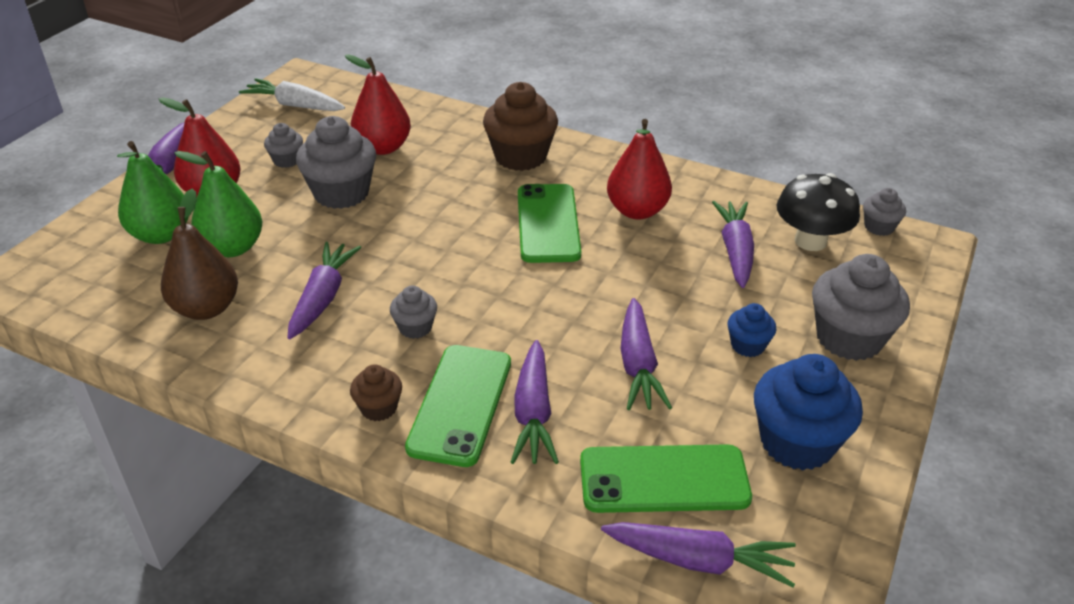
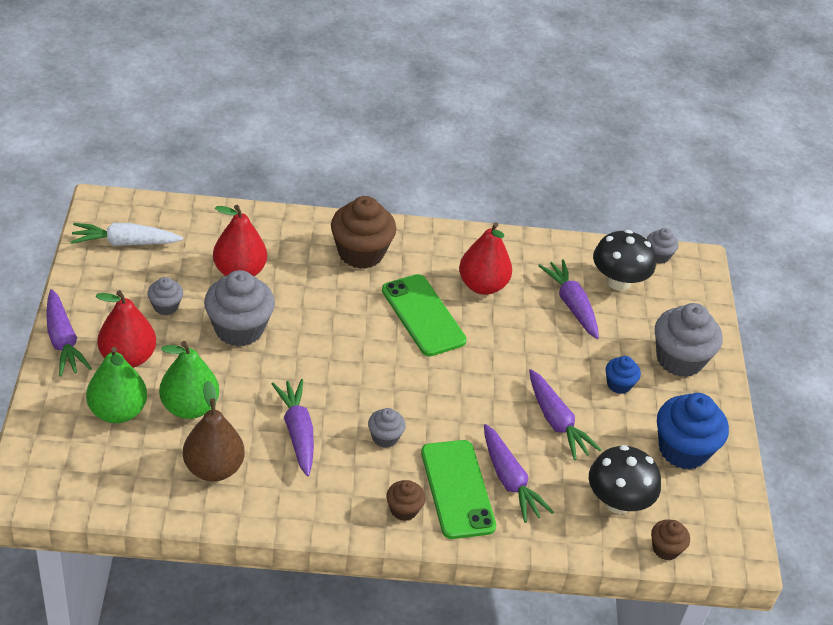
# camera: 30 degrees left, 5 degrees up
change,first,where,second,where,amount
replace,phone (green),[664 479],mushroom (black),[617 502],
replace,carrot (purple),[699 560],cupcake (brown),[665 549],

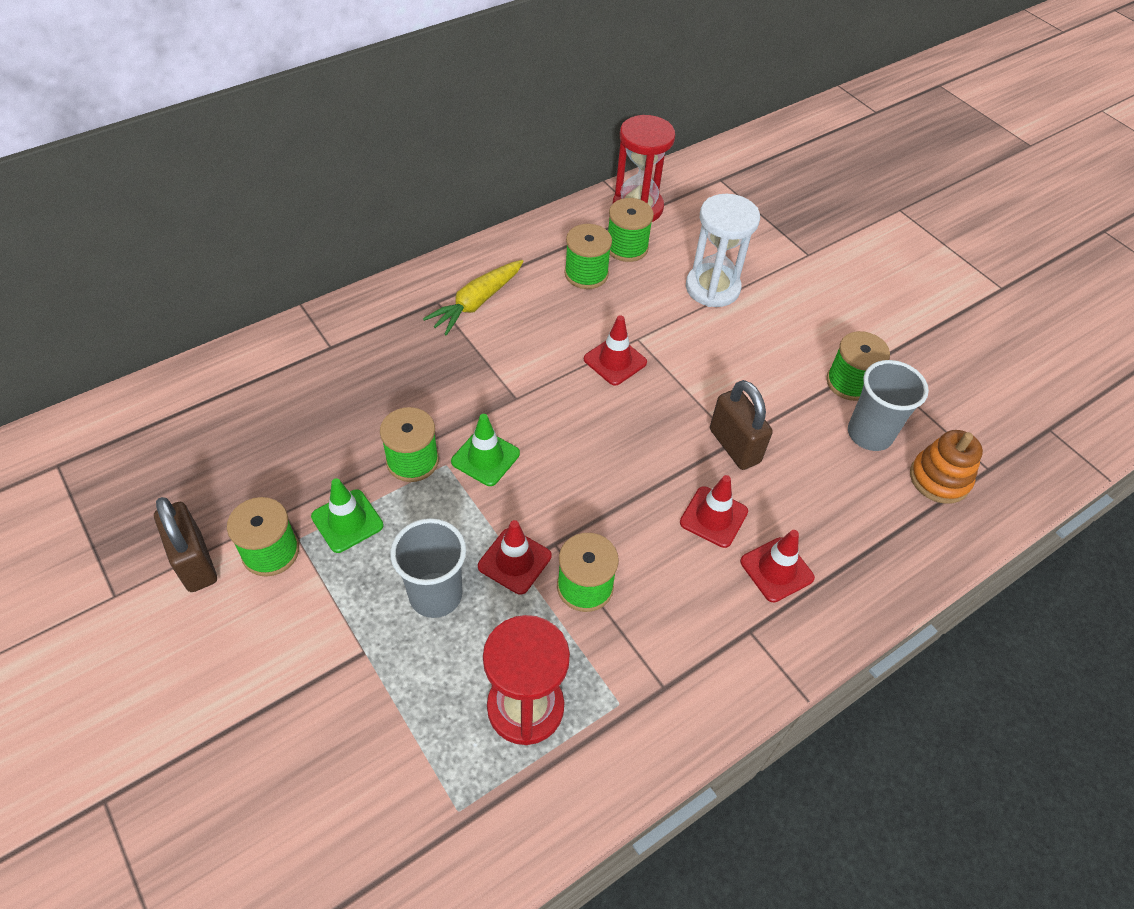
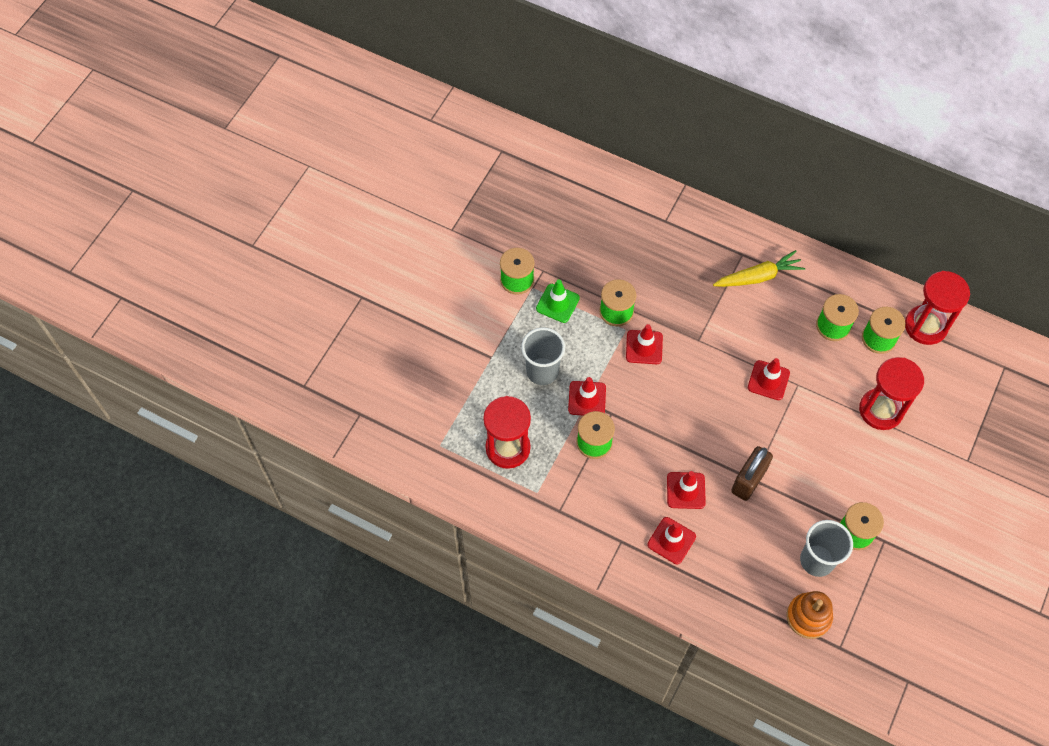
# camera: 65 degrees right, 10 degrees up
change,first,where,second,where,amount
delete,padlock (brown),[195 562],,,
rotate,carrot (yellow),[477 303],,[758 277],150 degrees clockwise
recolor,traffic cone (green),[485 457],traffic cone (red),[644 347],
recolor,hourglass (white),[712 288],hourglass (red),[881 410],

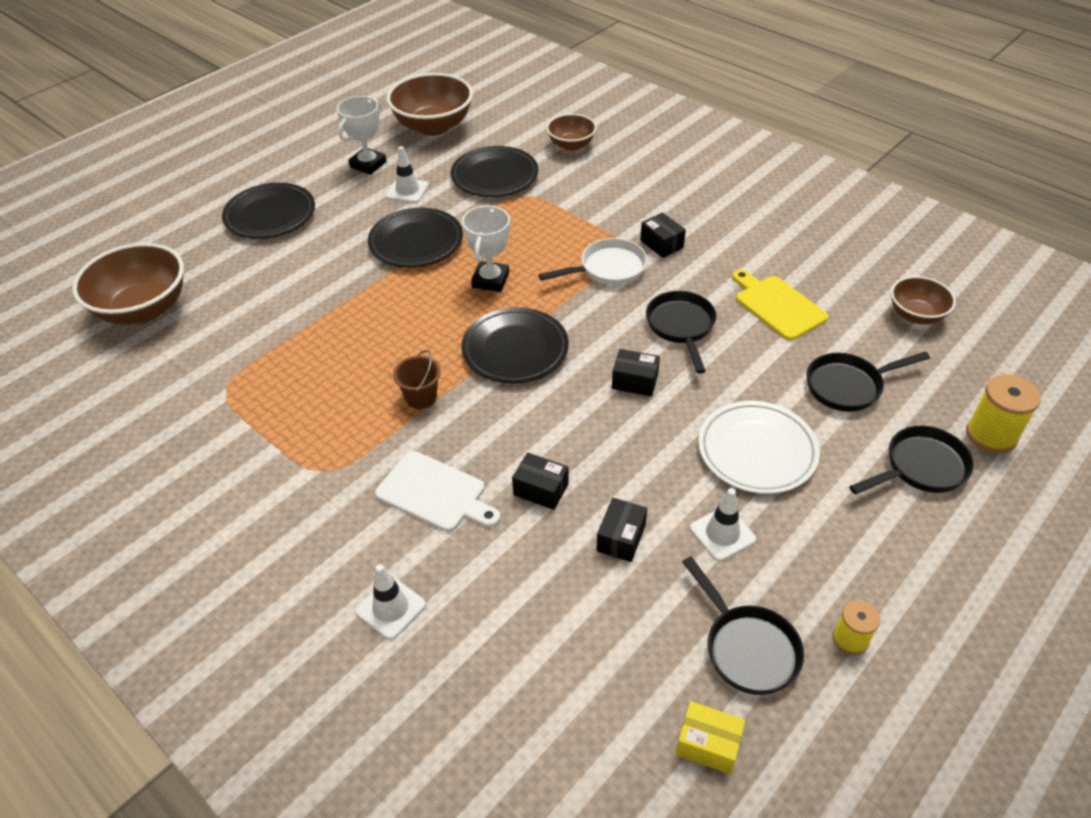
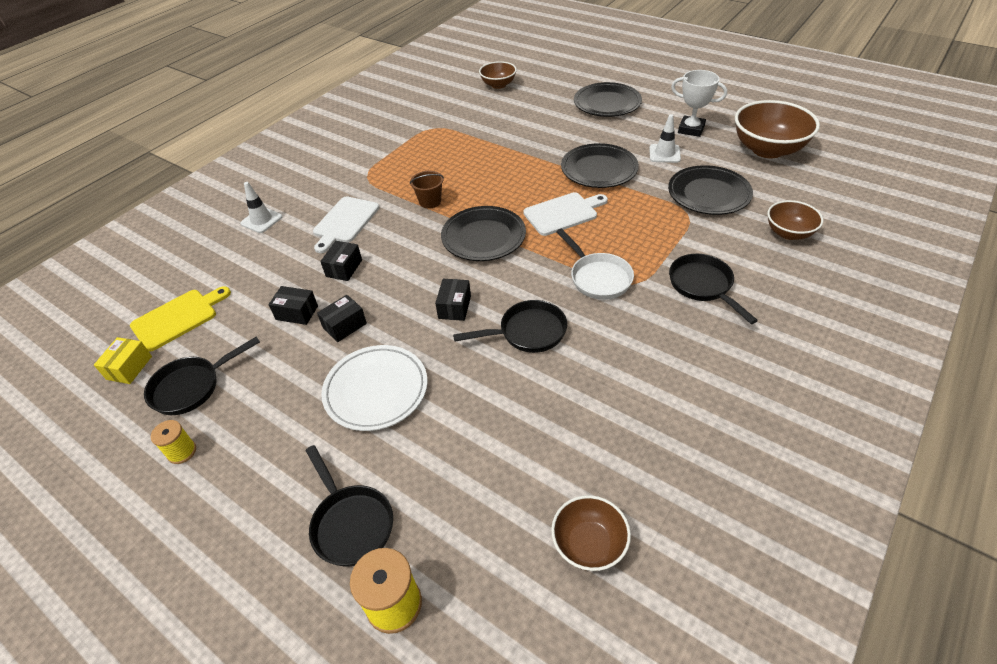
# camera: 85 degrees right, 0 degrees up
change,first,where,second,where,amount
resize,bowl (brown),[143 309],,[498 85],x0.57
replace,trophy (white),[490 280],cutting board (white),[563 213],
move,box (black),[661 244],,[345 326],
delete,traffic cone (white),[722 534],,,
move,cutting board (yellow),[777 306],,[178 318],
move,pan (black),[848 386],,[703 286],

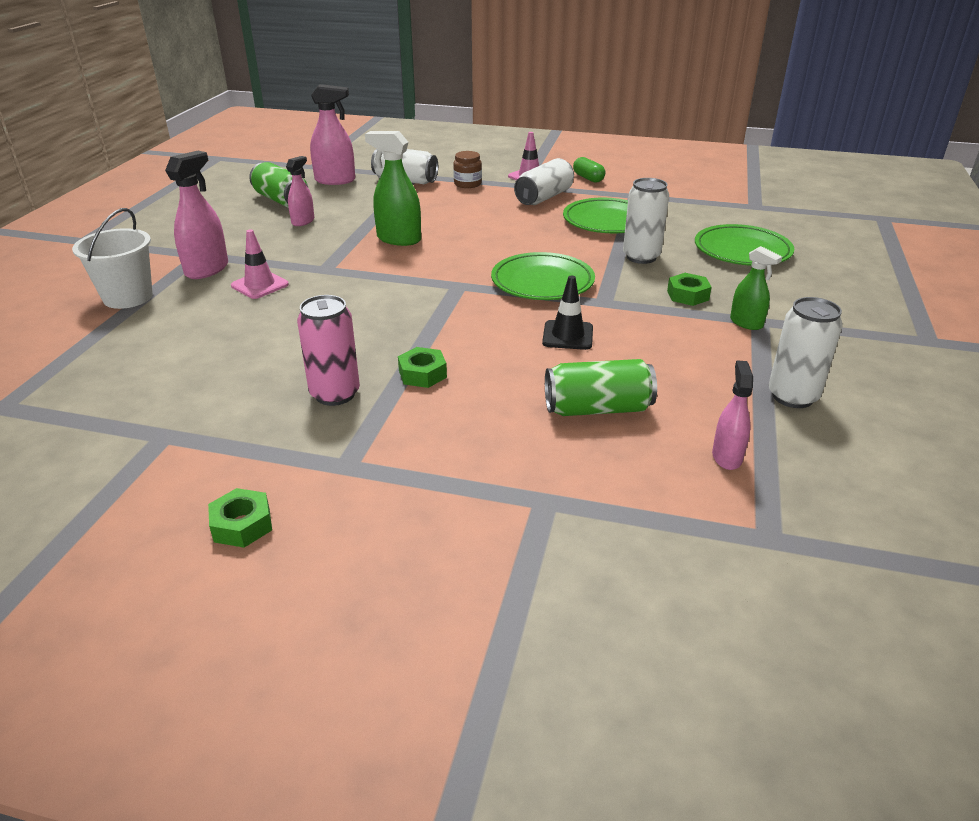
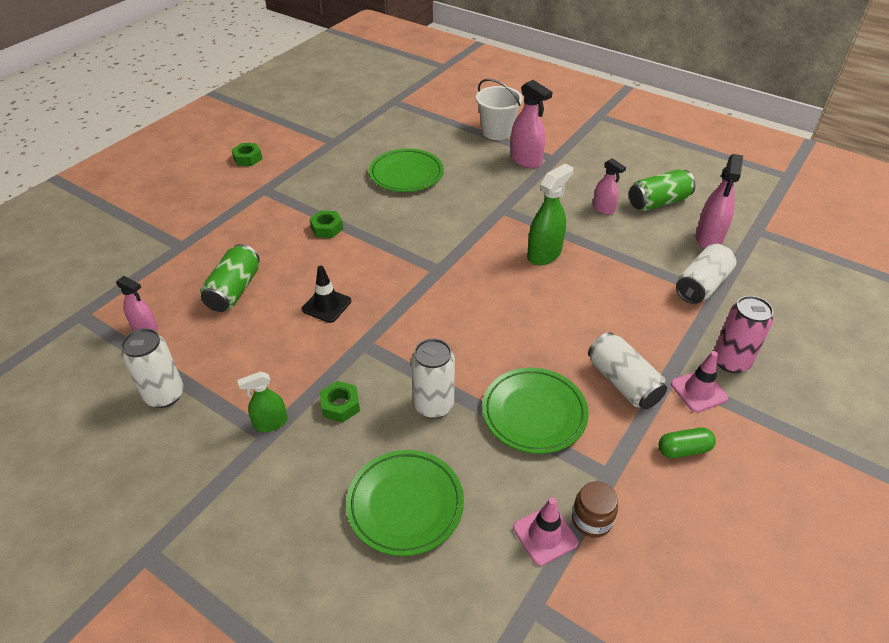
# camera: 110 degrees right, 10 degrees up
change,first,where,second,where,amount
move,traffic cone (pink),[260 285],,[545 535],
move,can (pink),[335 394],,[731 361],
move,jar (brown),[467 184],,[591 520],
move,plate (green),[542 282],,[406 174],

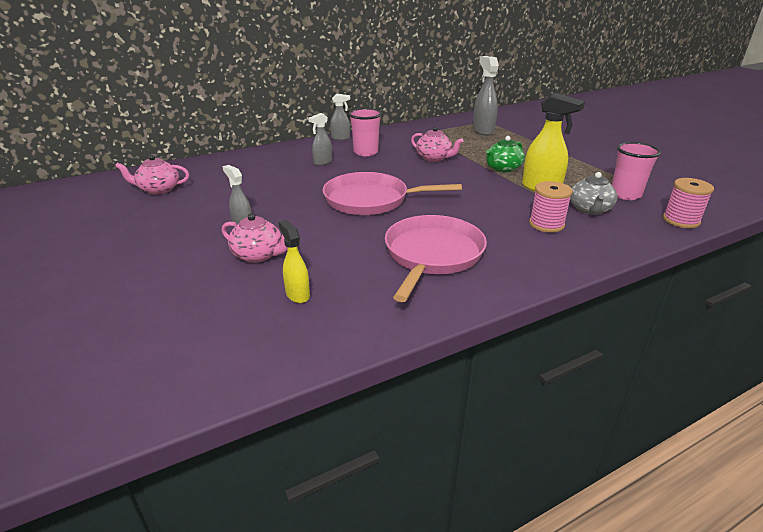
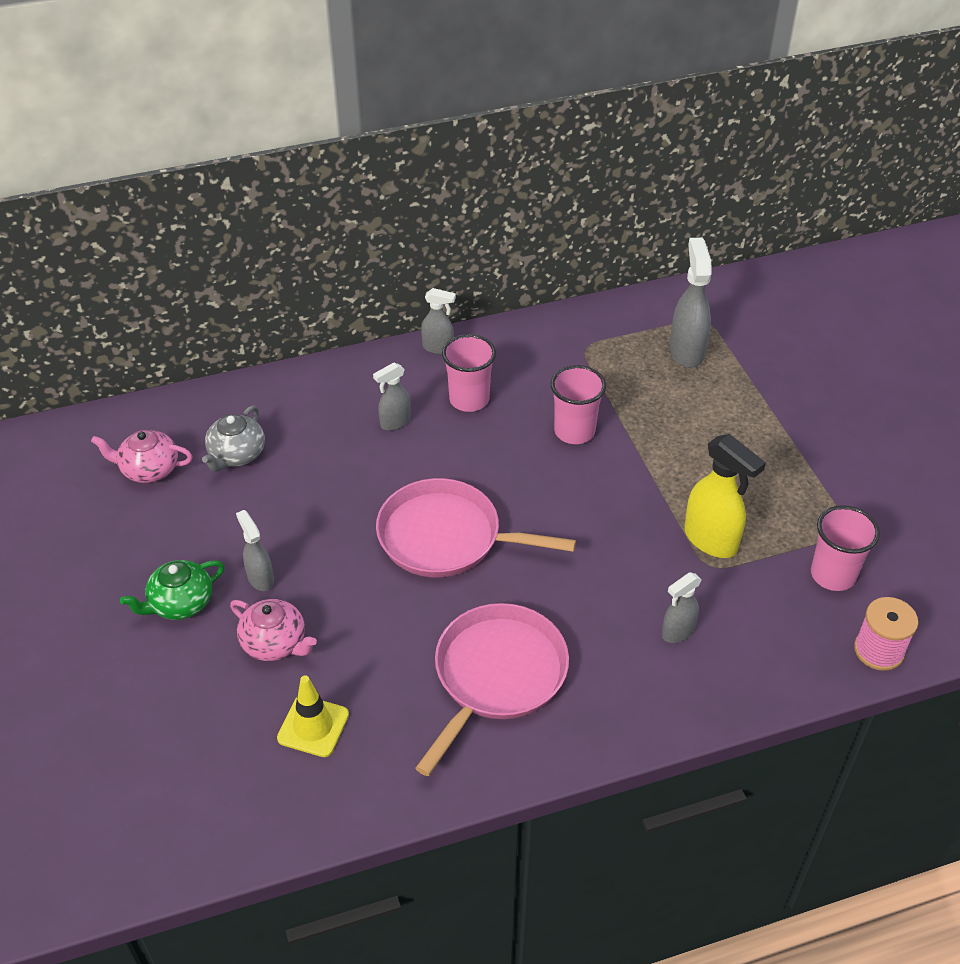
# camera: 10 degrees right, 15 degrees up
change,first,where,second,where,amount
replace,spray bottle (yellow),[297 294],traffic cone (yellow),[313 726],
replace,teapot (pink),[434 158],cup (pink),[574 431],
move,teapot (green),[502 168],,[180 603],
replace,spool (pink),[546 224],spray bottle (grey),[677 632],
move,teapot (grey),[589 209],,[236 455],

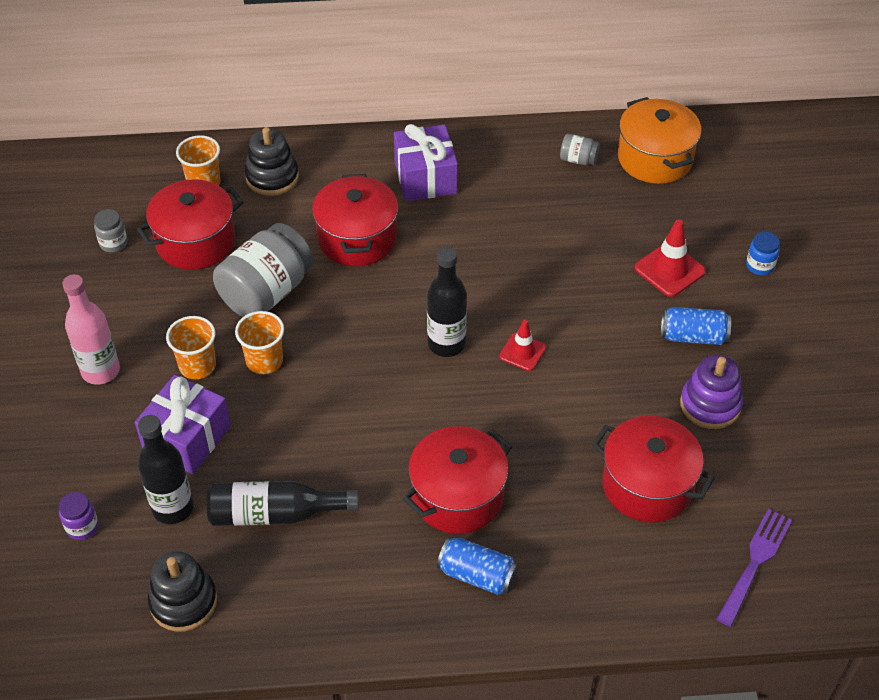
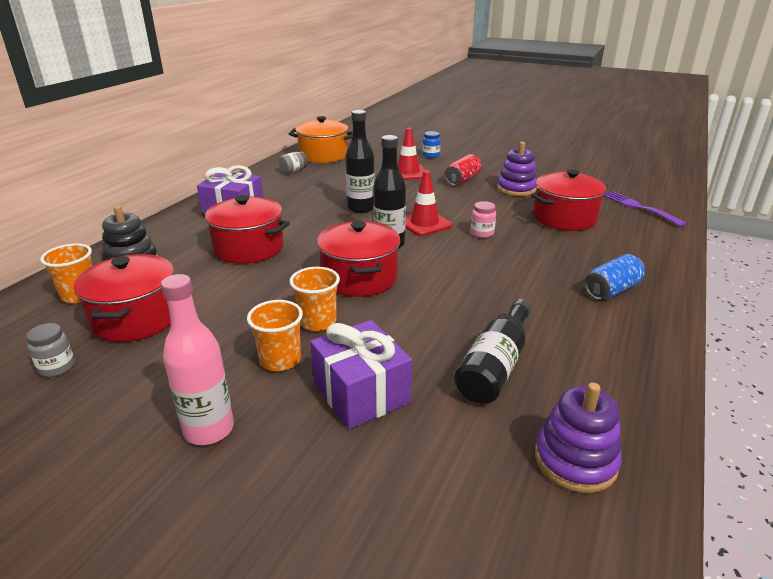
# camera: 60 degrees left, 20 degrees down
change,first,where,second,where,amount
delete,jar (purple),[82 527],,,
move,bottle (black),[173 508],,[361 208],
recolor,stacking toy (black),[183 602],stacking toy (purple),[575 460],
delete,jar (grey),[266 292],,,
move,pot (red),[457 496],,[359 278],
resize,traffic cone (red),[522 352],,[424 223],x1.51
recolor,can (blue),[693 336],can (red),[462 180],
insert,,,jar (pink),[482 233],

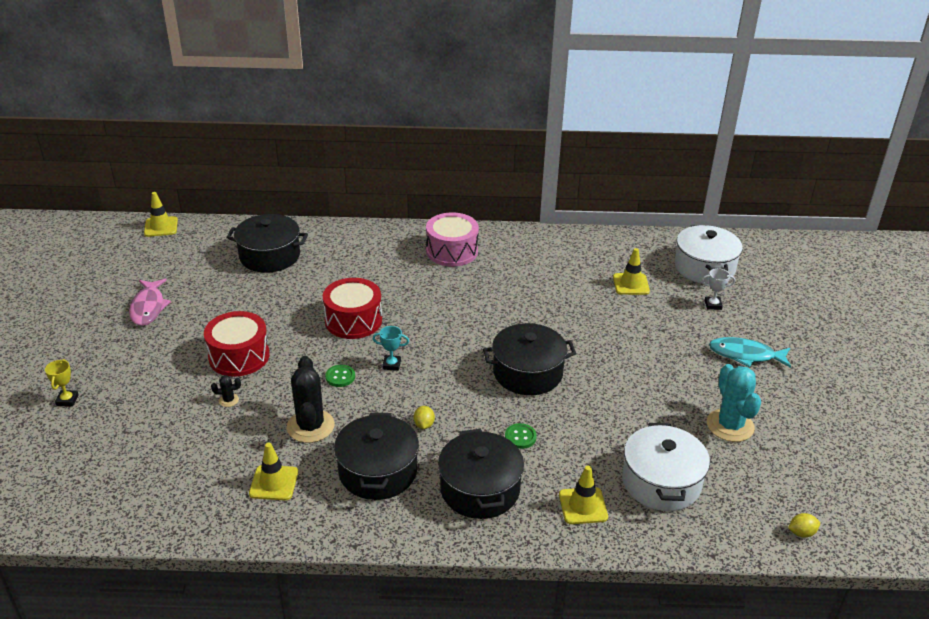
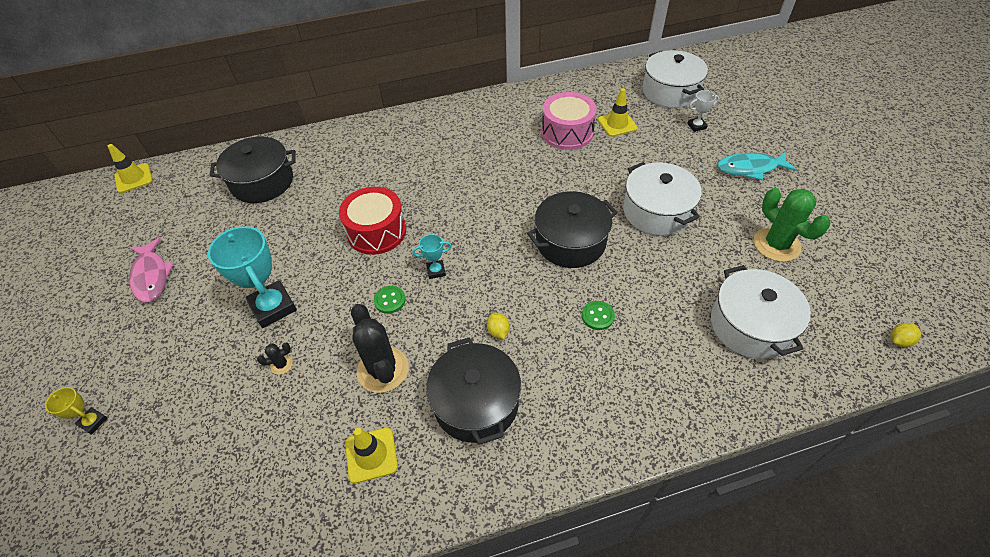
# camera: 15 degrees left, 15 degrees up
change,first,where,second,where,amount
rotate,trophy (yellow),[67 400],,[93 422],45 degrees counterclockwise
replace,drum (red),[239 356],trophy (turquoise),[273 307],
move,drum (pink),[452 251],,[567 132],
delete,pot (black),[480 489],,,
delete,traffic cone (yellow),[583 506],,,
recolor,cactus (turquoise),[730 425],cactus (green),[776 244],
insert,,,pot (white),[656 211],

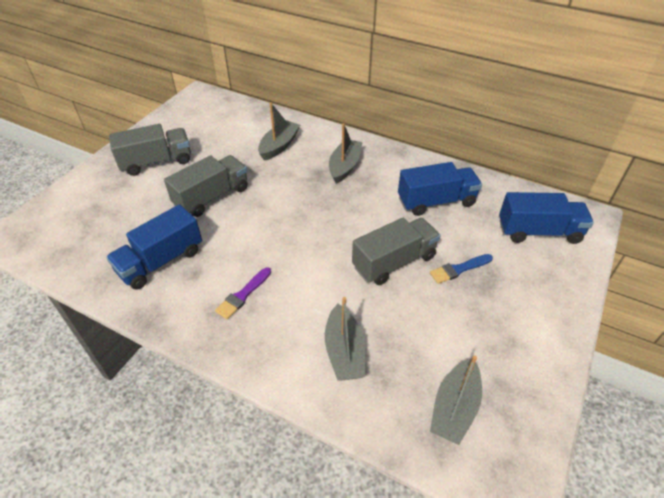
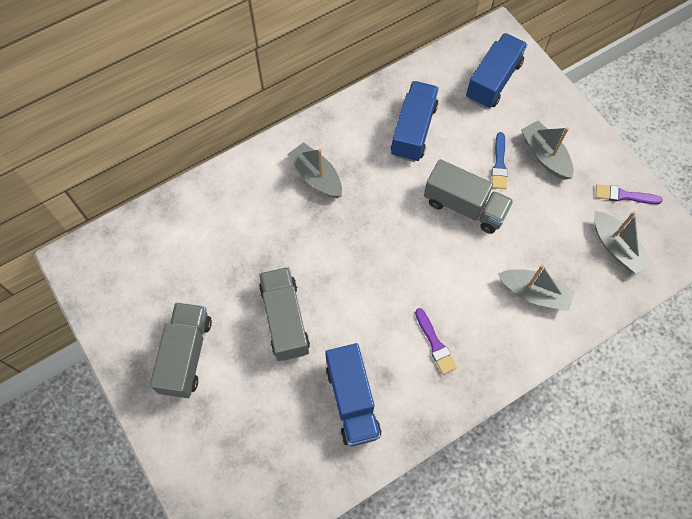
# camera: 60 degrees left, 20 degrees up
change,first,where,second,where,amount
move,boat (grey),[279 146],,[545 156],
rotate,truck (grey),[394 262],,[464 206],120 degrees clockwise
insert,,,brush (purple),[624 195],

